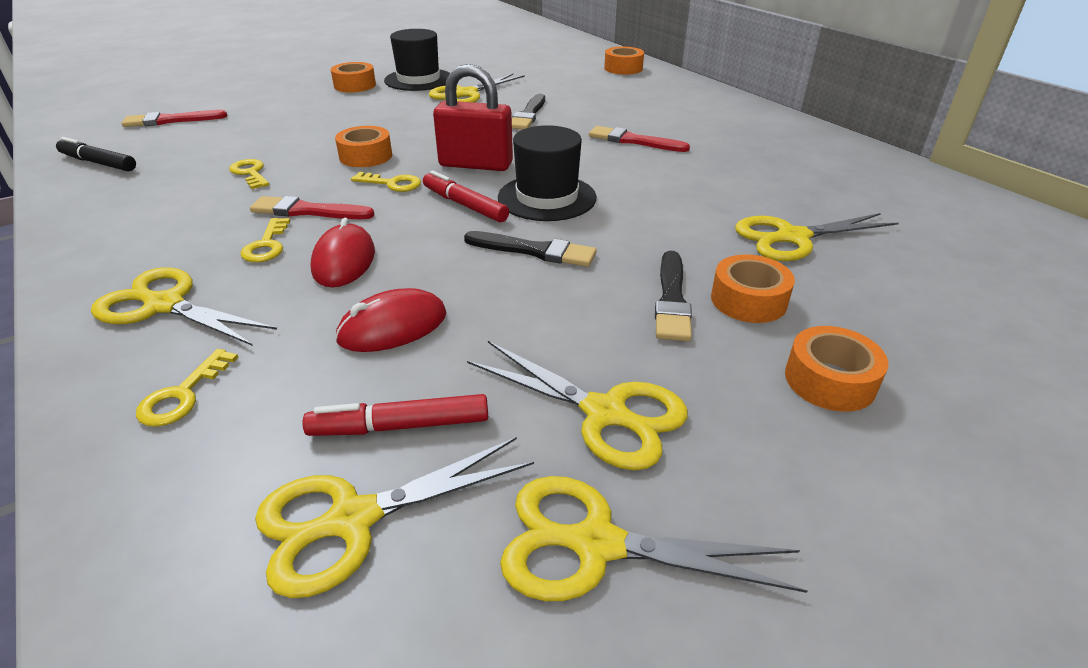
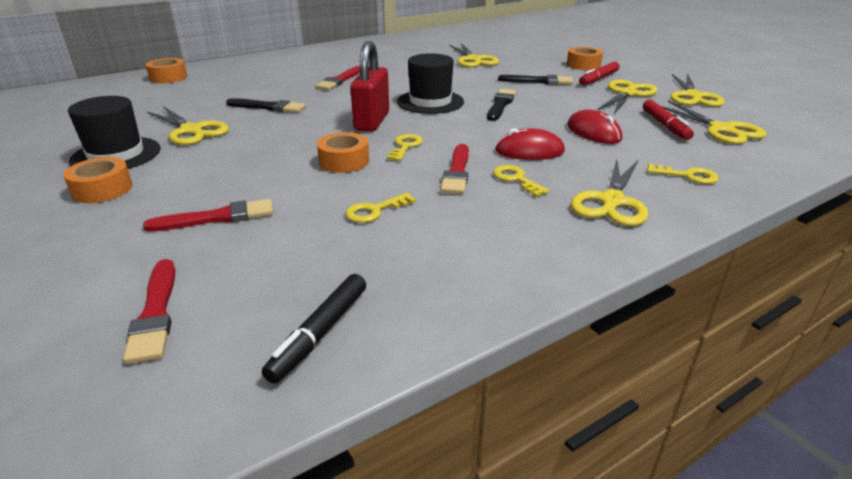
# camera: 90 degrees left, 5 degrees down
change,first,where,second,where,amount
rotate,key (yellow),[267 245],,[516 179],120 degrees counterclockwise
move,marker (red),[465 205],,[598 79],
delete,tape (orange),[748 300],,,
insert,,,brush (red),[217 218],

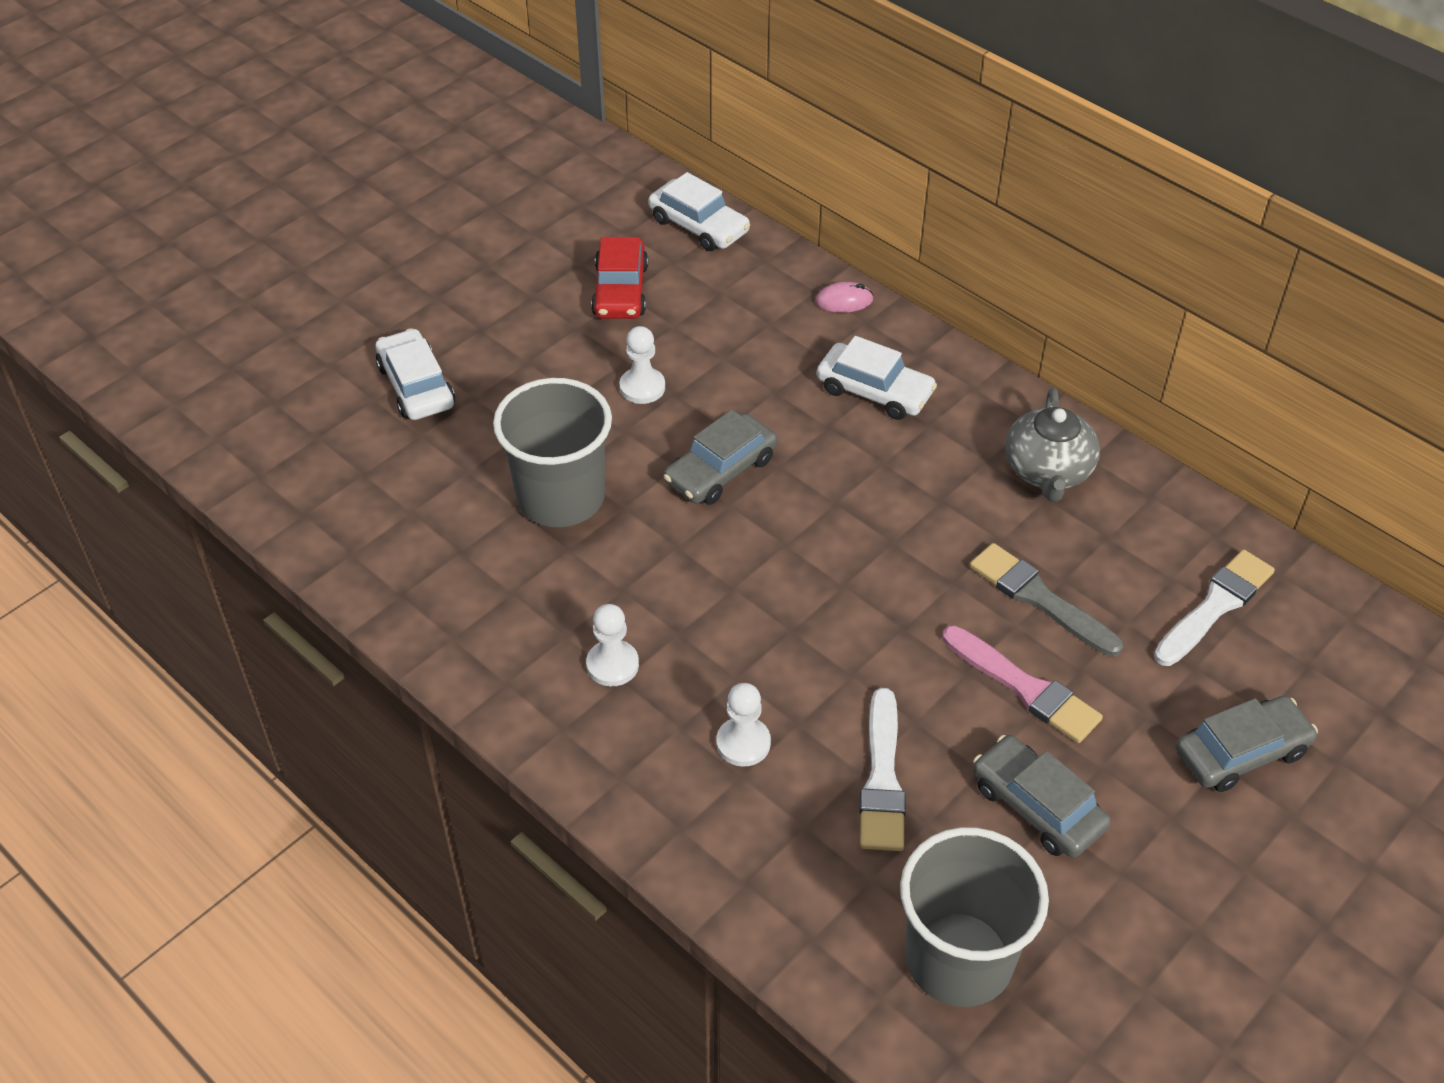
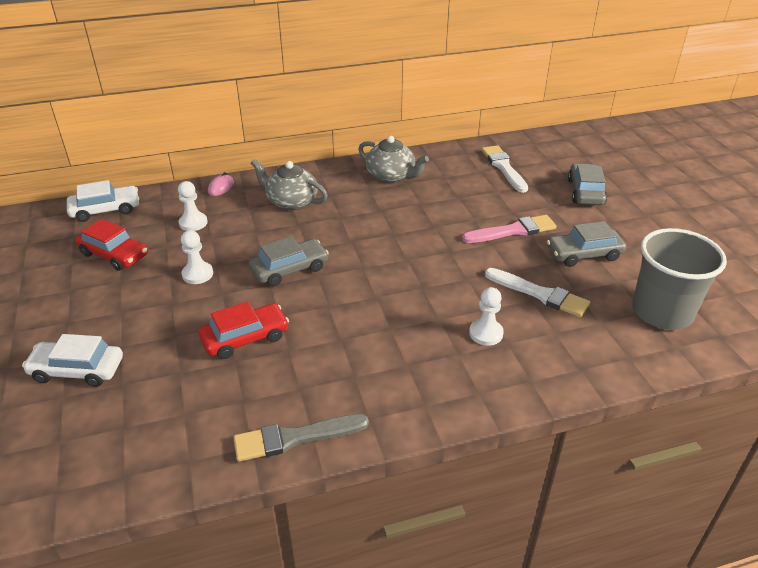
# camera: 60 degrees left, 10 degrees down
change,first,where,second,where,amount
replace,cup (grey),[560 497],car (red),[245 338],
move,pawn (white),[612 665],,[193 223],
rotate,car (grey),[720 470],,[289 269],105 degrees counterclockwise
replace,car (white),[874 391],teapot (grey),[291 201],
move,brush (grey),[1039 598],,[295 438],

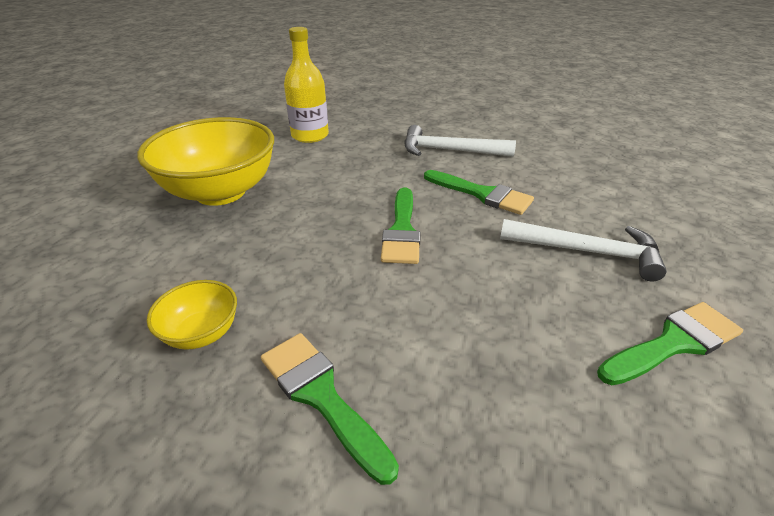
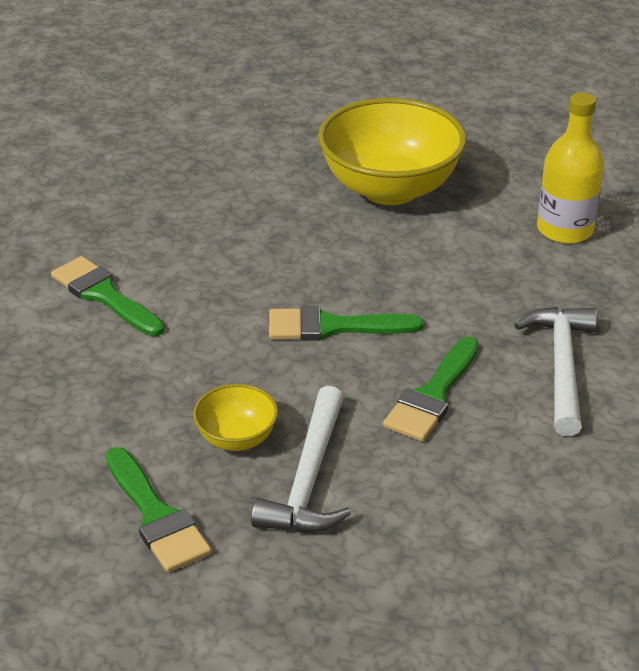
# camera: 85 degrees right, 0 degrees up
change,first,where,second,where,amount
move,bowl (yellow),[202 333],,[237 438],
rotate,brush (green),[321 396],,[104 295],90 degrees counterclockwise

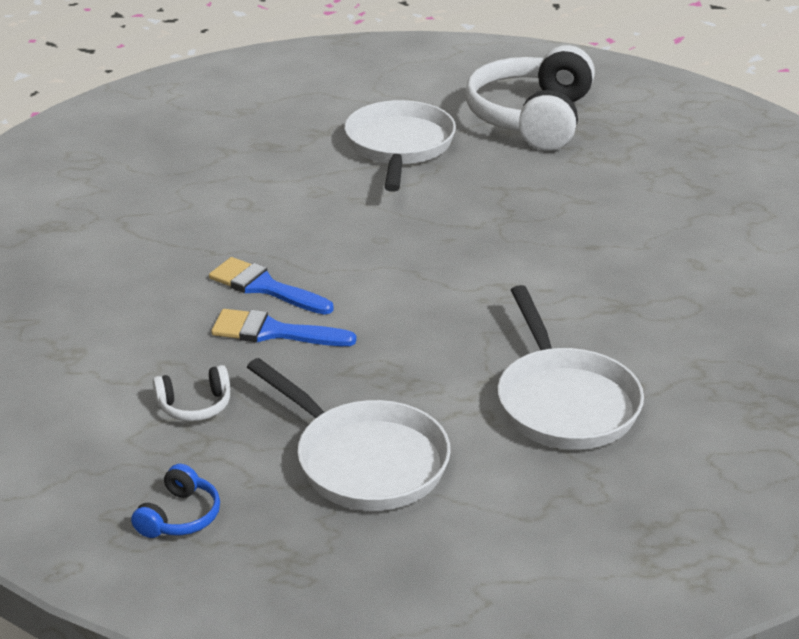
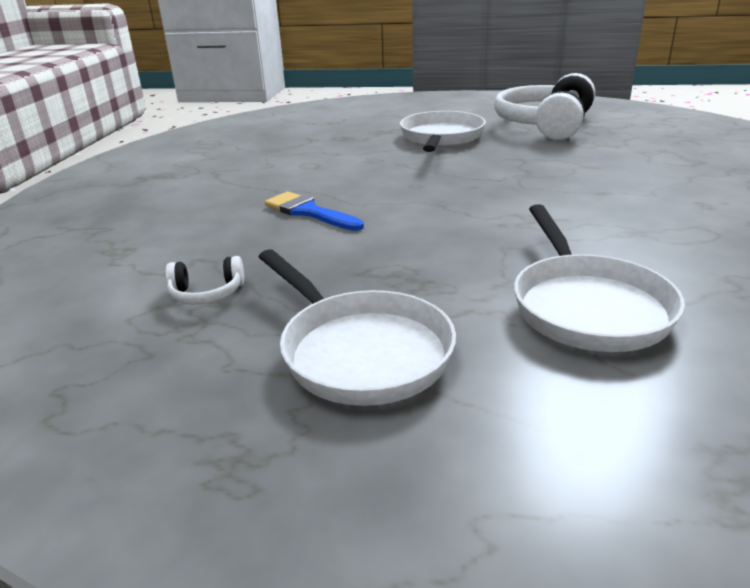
# camera: 10 degrees right, 5 degrees down
change,first,where,second,where,amount
delete,headphones (blue),[180 516],,,
delete,brush (blue),[273 332],,,

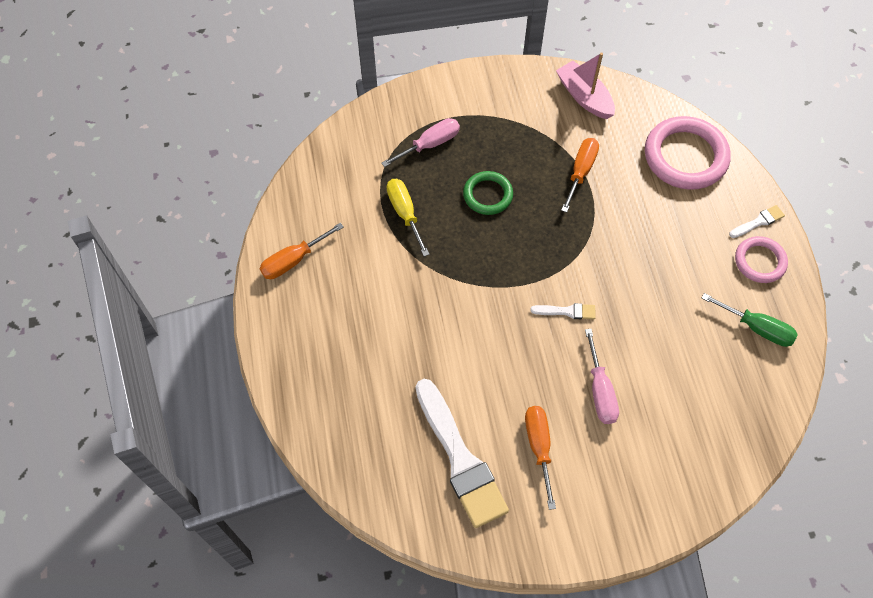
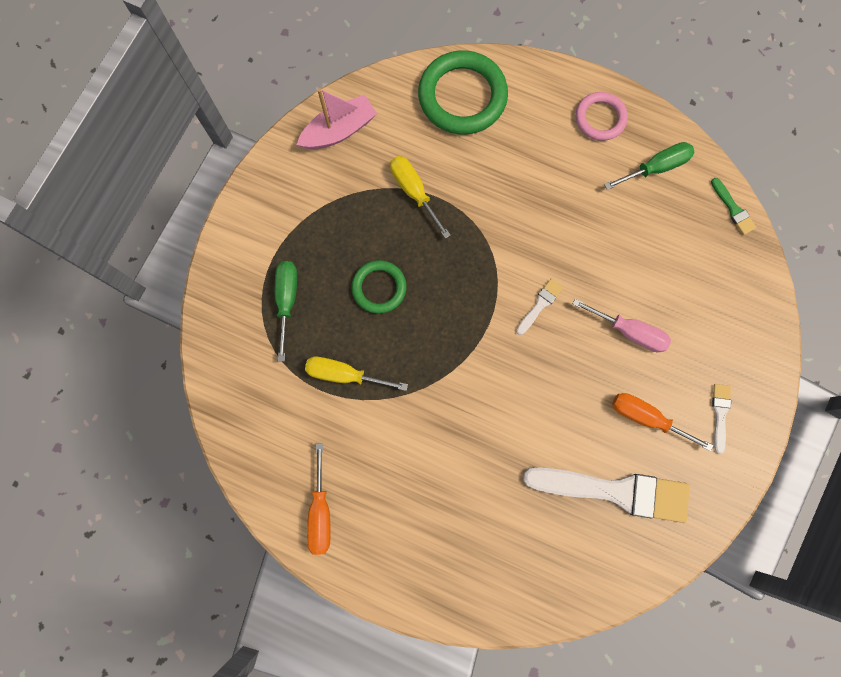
# camera: 55 degrees left, 15 degrees up
change,first,where,second,where,amount
recolor,screwdriver (pink),[430 144],screwdriver (green),[287 301],
rotate,boat (pink),[584 97],,[339 131],150 degrees clockwise
recolor,screwdriver (orange),[581 172],screwdriver (yellow),[414 192],
recolor,ring (pink),[685 156],ring (green),[462 96],
move,brush (white),[758 222],,[720 414],
insert,,,brush (green),[733 209],

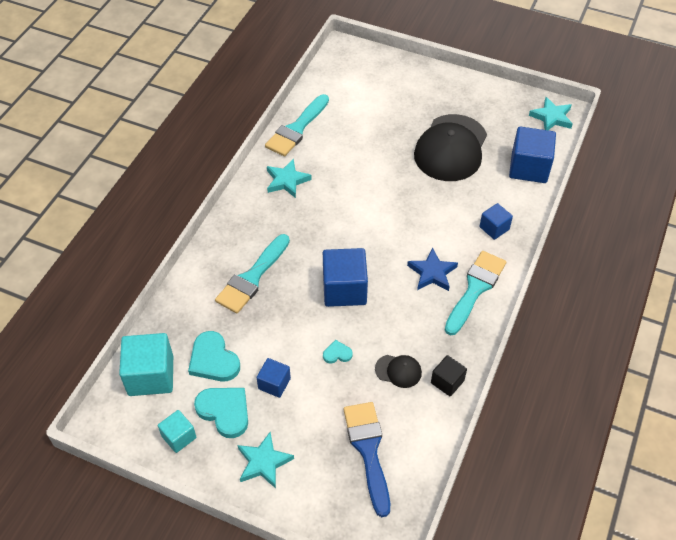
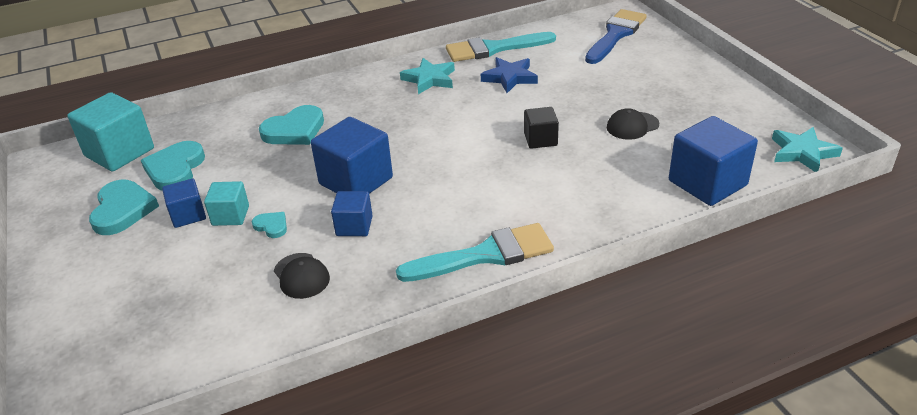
# camera: 45 degrees right, 15 degrees down
change,first,where,second,where,amount
move,cube (turquoise),[179 437],,[230 215],
replace,brush (turquoise),[252 278],heart (turquoise),[294 130],
delete,star (turquoise),[263 462],,,
move,brush (blue),[368 450],,[615 35],
move,star (blue),[432 273],,[510 78],
resize,cap (black),[451 148],,[632 126],x0.43
move,cube (black),[447 382],,[540 139],
move,cube (blue),[494 228],,[354 226],

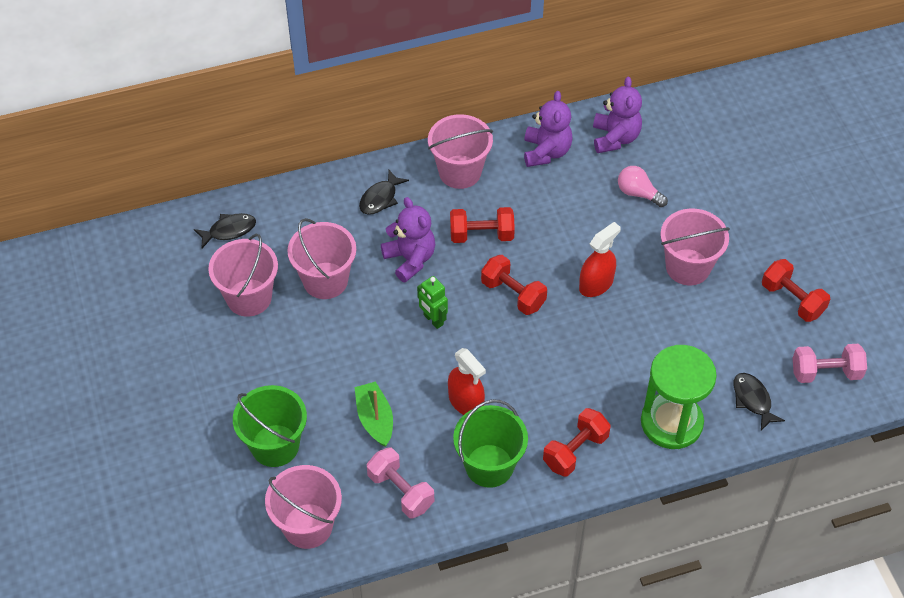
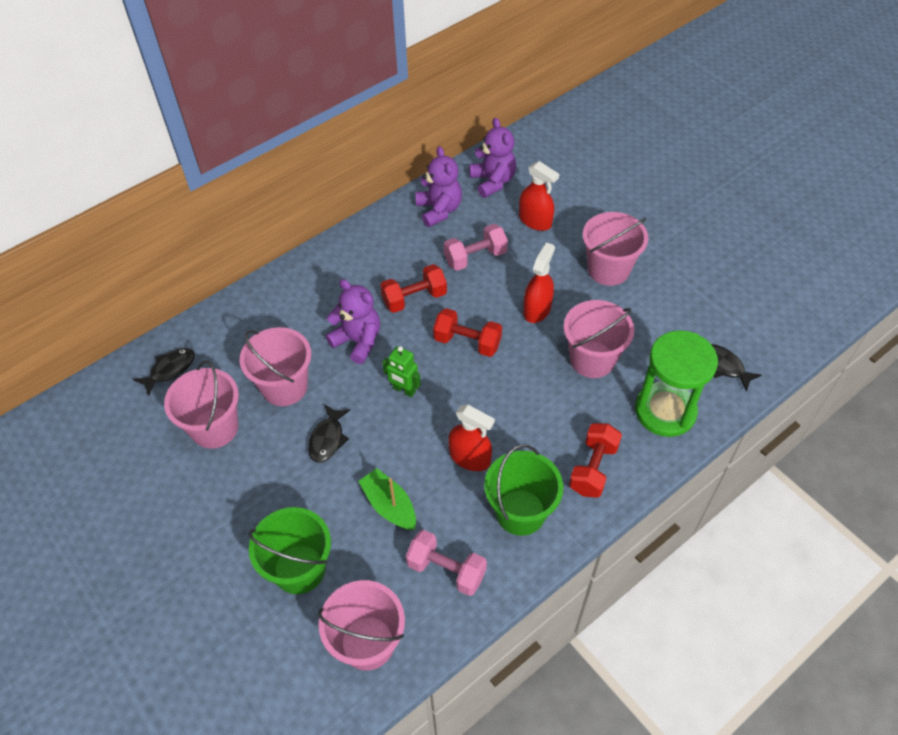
# camera: 20 degrees left, 0 degrees up
change,first,where,second,where,amount
move,fish (black),[380 198],,[328 439],
move,bucket (pink),[460 172],,[592 359],
replace,light bulb (pink),[638 193],spray bottle (red),[535 221],
delete,dumbbell (red),[792 300],,,
move,dumbbell (pink),[825 372],,[475 257],

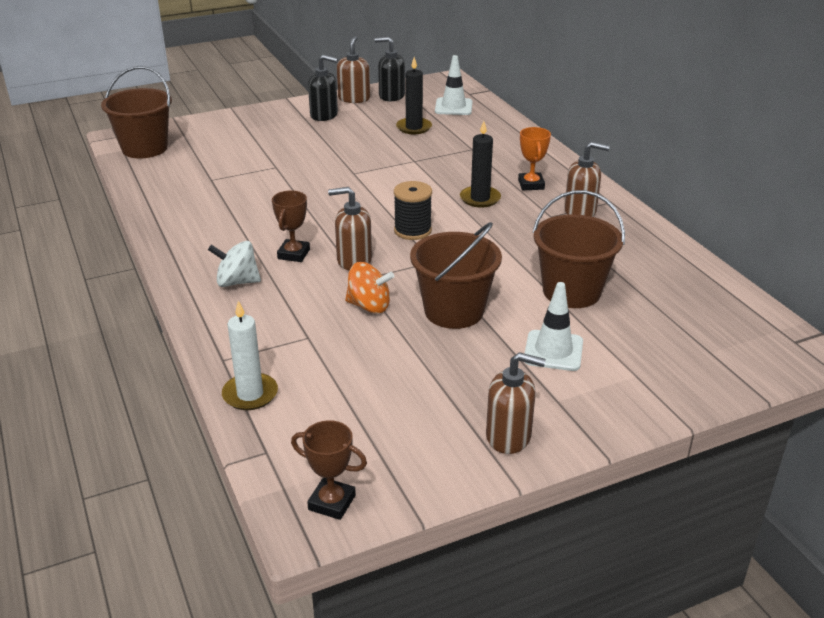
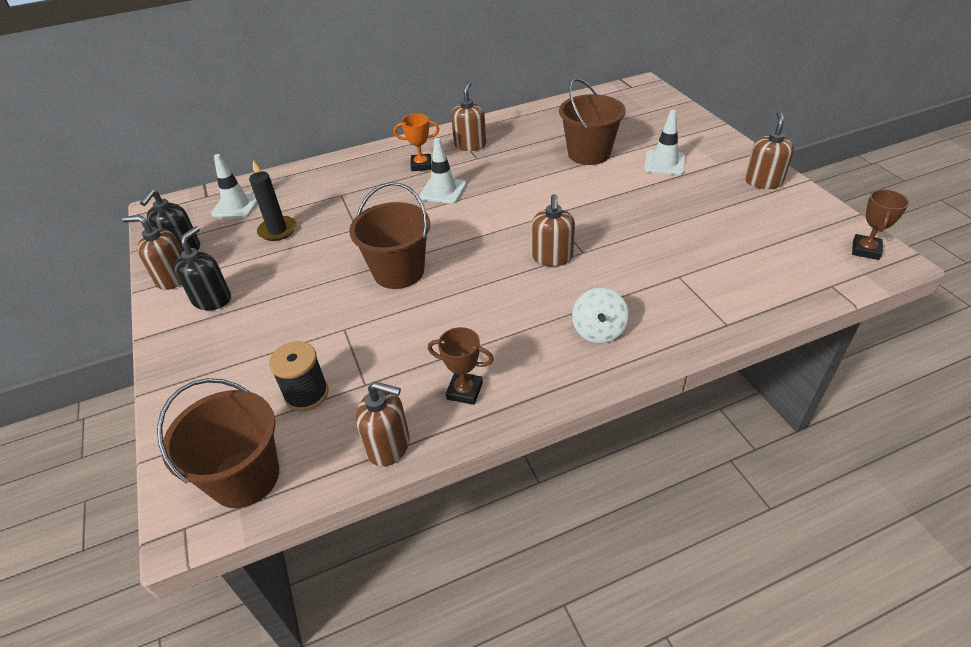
# camera: 85 degrees left, 10 degrees up
change,first,where,second,where,amount
delete,candle (white),[250 394],,,
move,trophy (brown),[293 254],,[464 391],
delete,spinning top (orange),[369 306],,,
move,spool (black),[412 231],,[306 394],
move,bucket (brown),[454 311],,[398 272],
replace,candle (black),[480 199],traffic cone (white),[443 190],
insert,,,soap dispenser (brown),[389 445],

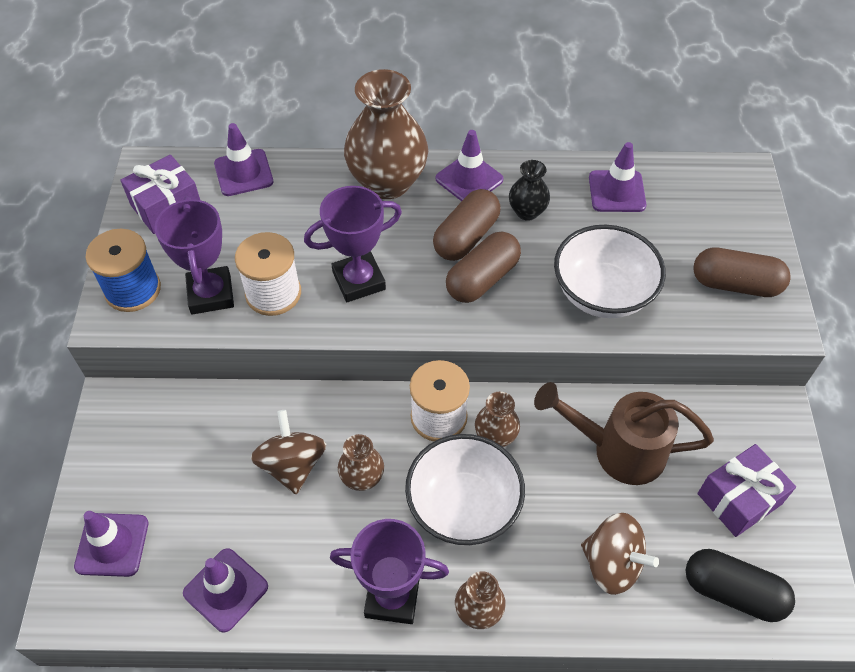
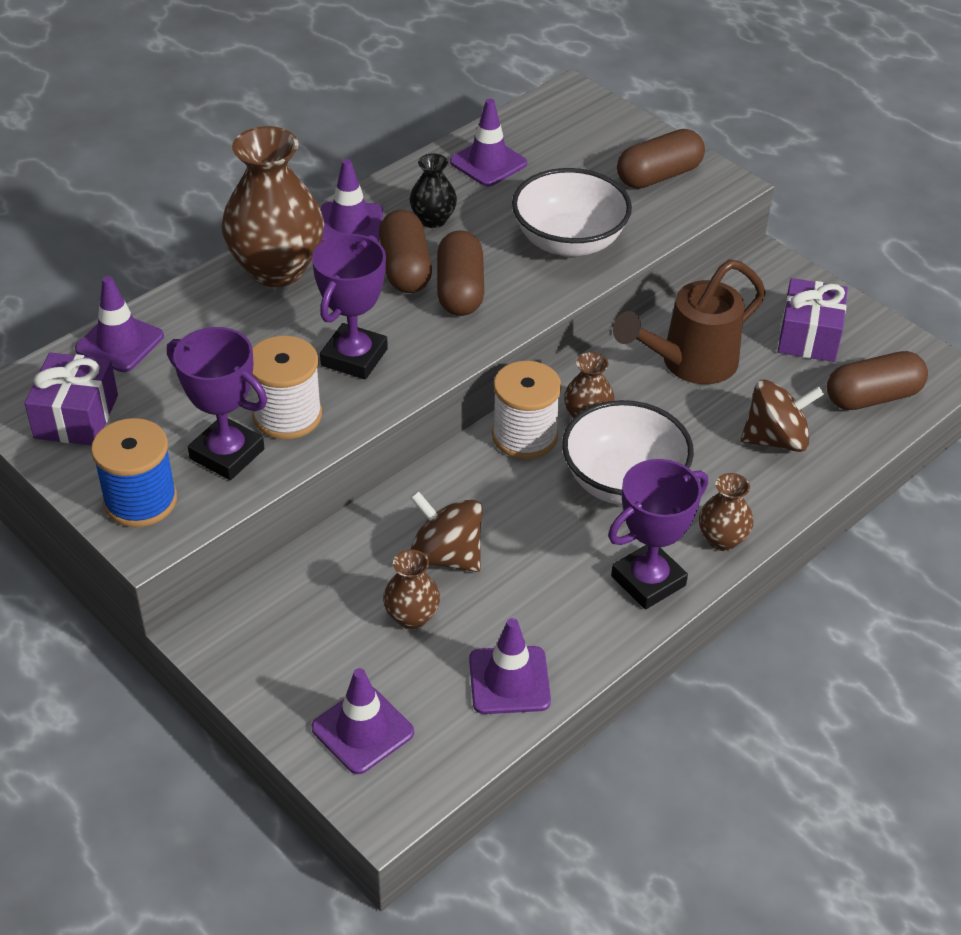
# camera: 45 degrees left, 10 degrees down
change,first,where,second,where,amount
move,vase (brown),[362 478],,[412 617],
recolor,capsule (black),[732 592],capsule (brown),[872 397],

